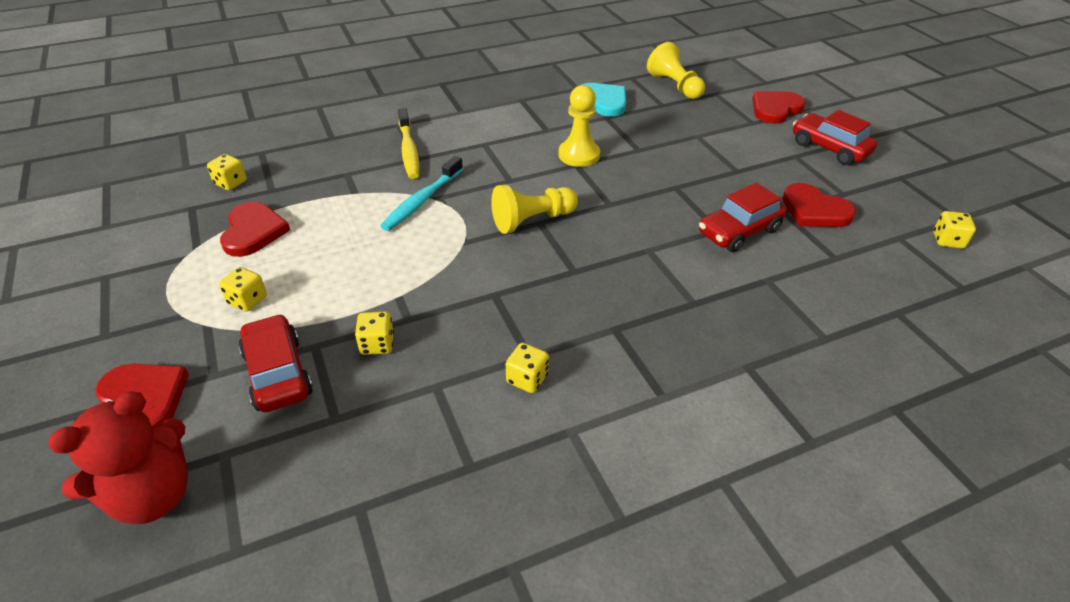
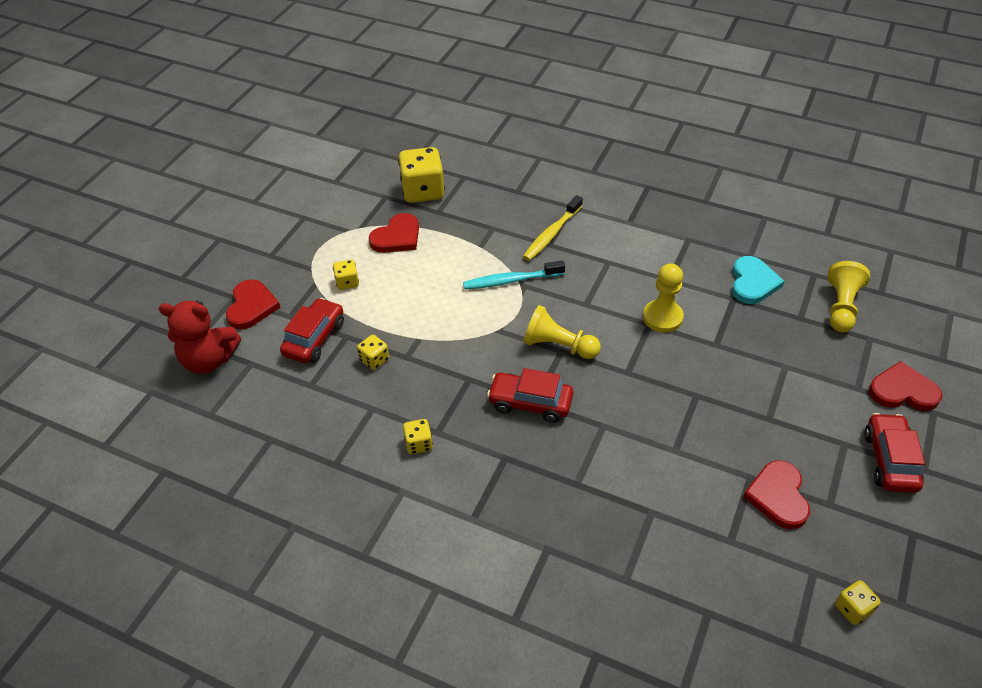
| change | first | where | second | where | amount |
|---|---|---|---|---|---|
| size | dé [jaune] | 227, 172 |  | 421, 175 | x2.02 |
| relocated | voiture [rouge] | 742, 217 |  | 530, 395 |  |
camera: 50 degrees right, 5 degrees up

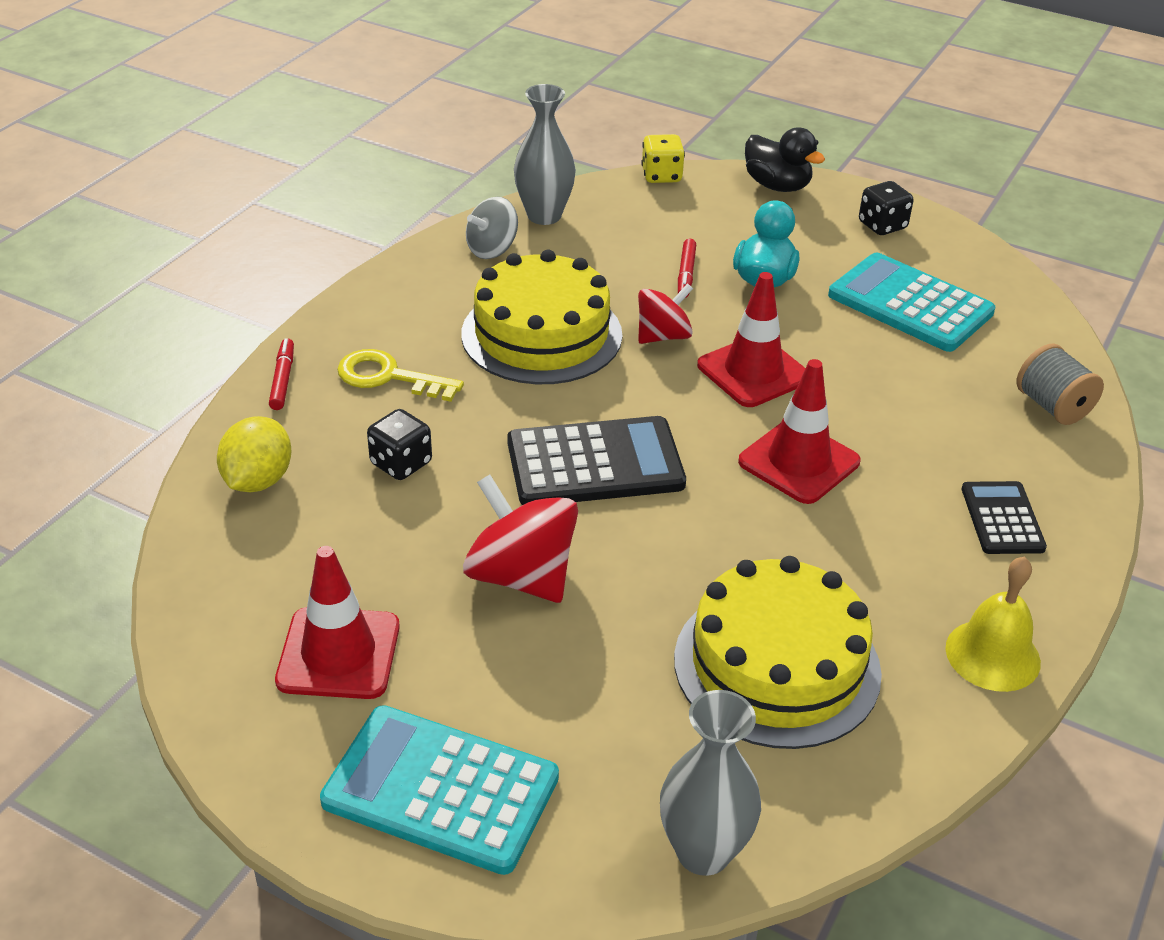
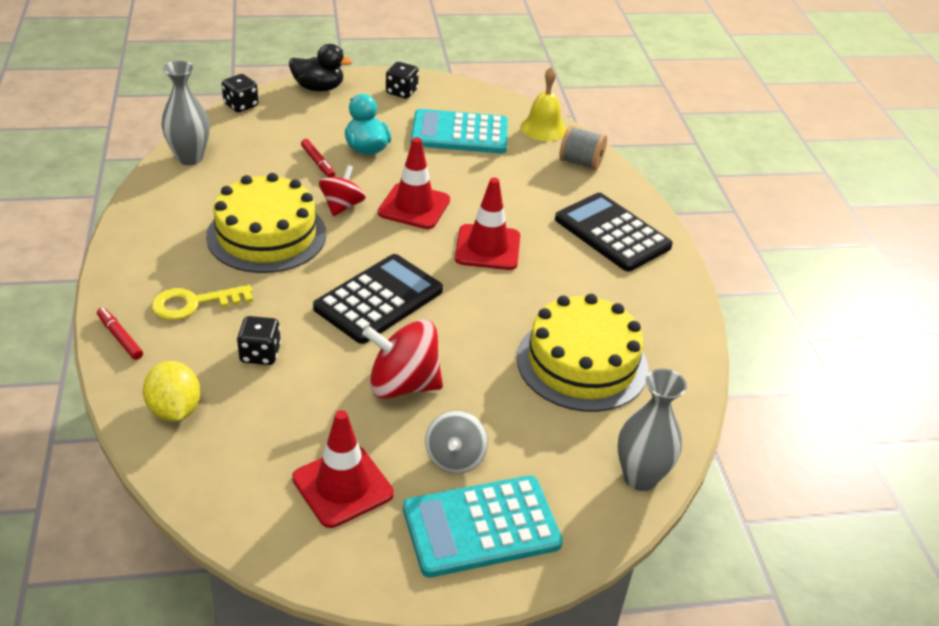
| change | first | where | second | where | amount |
|---|---|---|---|---|---|
| colour | dé [jaune] | 663, 158 | dé [noir] | 240, 93 |  |
| relocated | toupie [gris] | 492, 228 |  | 456, 442 |  |
| relocated | cloche [jaune] | 993, 624 |  | 543, 104 |  |
| size | calculatrice [noir] | 1004, 517 |  | 614, 232 | x1.74 |
camera: 40 degrees left, 0 degrees up

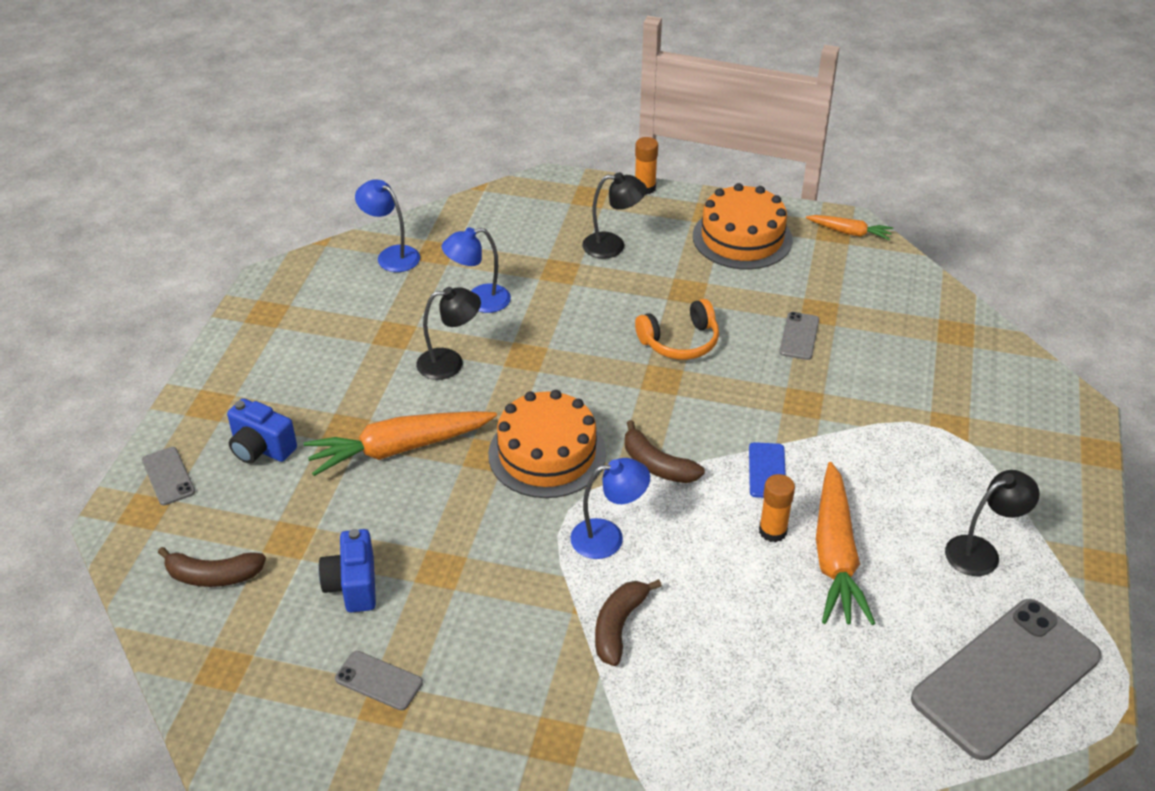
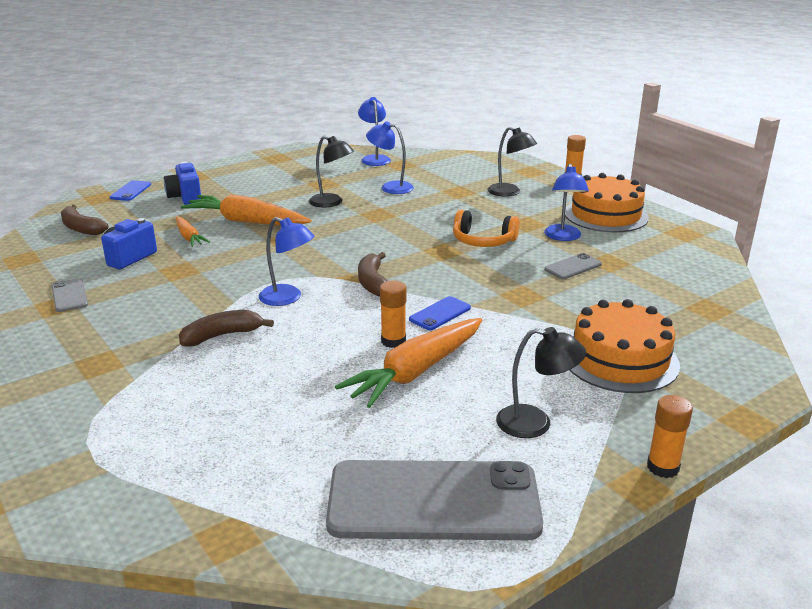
| change | first | where | second | where | amount |
|---|---|---|---|---|---|
| colour | téléphone [gris] | 168, 476 | téléphone [bleu] | 130, 190 |  |
| relocated | carotte [orange] | 849, 228 |  | 193, 232 |  |
| appeared |  |  | lampe [bleu] | 566, 202 |  |
| relocated | gâteau [orange] | 547, 444 |  | 625, 346 |  |
| appeared |  |  | bâton de colle [orange] | 670, 436 |  |
camera: 40 degrees right, 15 degrees down

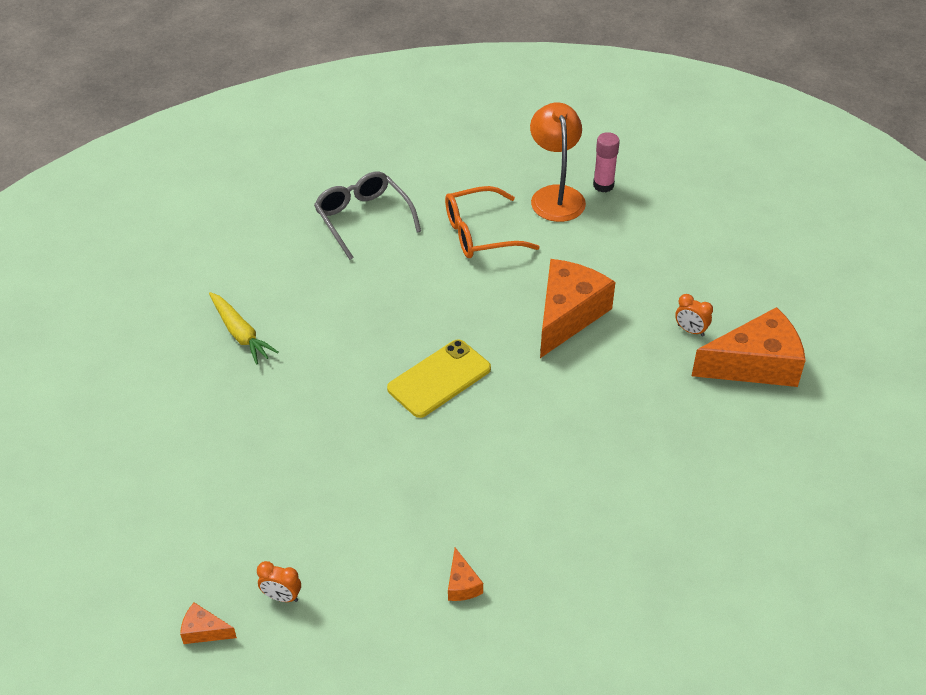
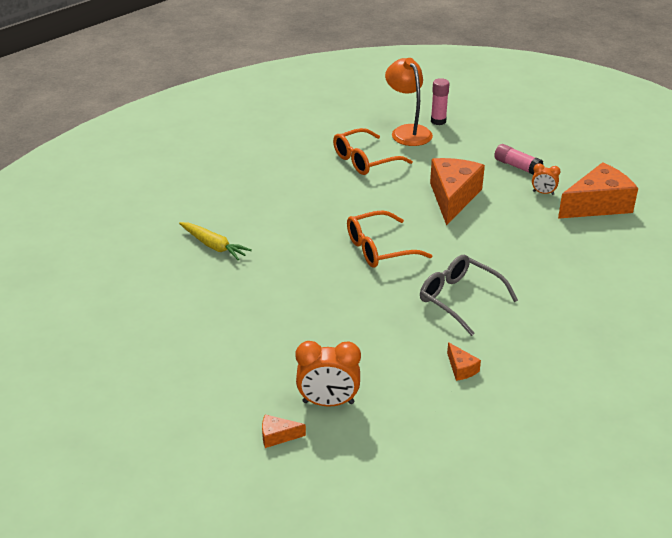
| change | first | where | second | where | amount |
|---|---|---|---|---|---|
| size | réveil [orange] | 279, 581 |  | 328, 374 | x1.84 |
| exchanged | téléphone [jaune] | 439, 378 | lunettes [orange] | 390, 239 |  |
| relocated | lunettes [gris] | 367, 216 |  | 469, 295 |  |
| appeared |  |  | bâton de colle [rose] | 518, 159 |  |
camera: 15 degrees left, 10 degrees down

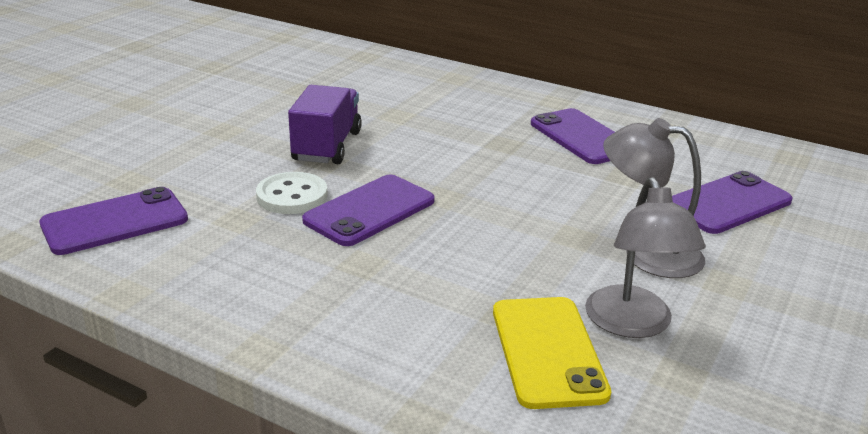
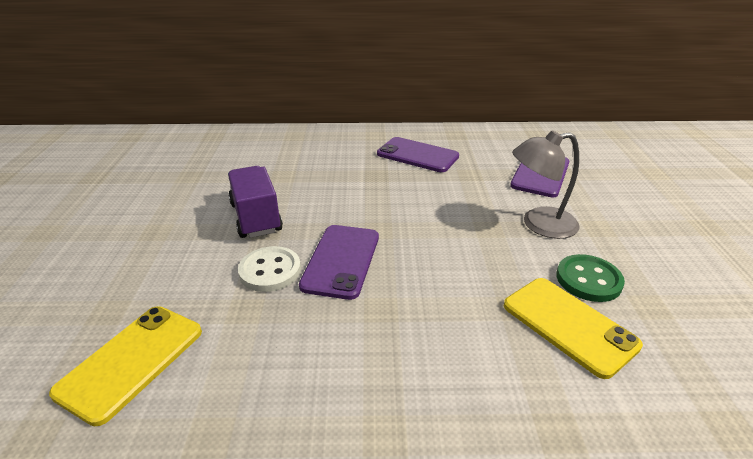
| change | first | where | second | where | amount |
|---|---|---|---|---|---|
| colour | téléphone [violet] | 113, 221 | téléphone [jaune] | 125, 366 |  |
| exchanged | lampe [gris] | 645, 257 | bouton [vert] | 590, 278 |  |
camera: 30 degrees left, 5 degrees up

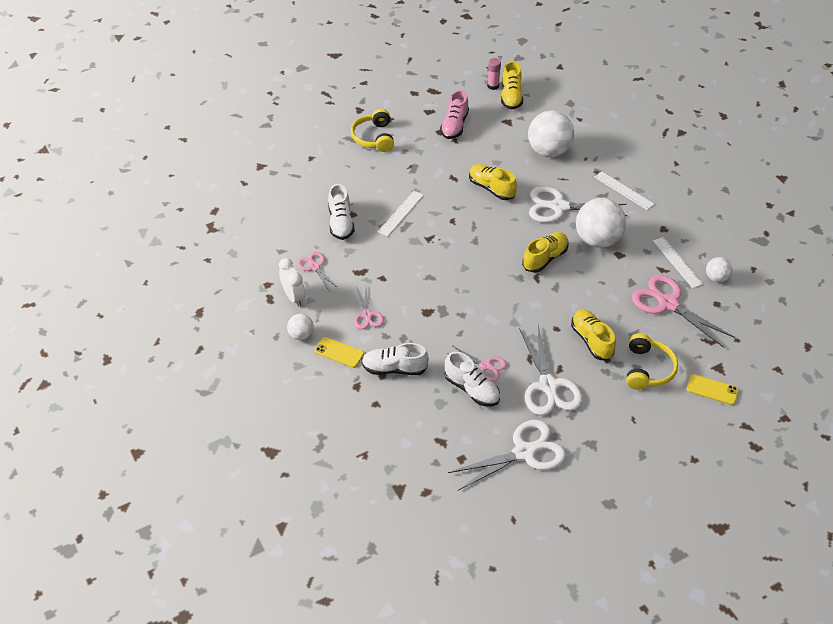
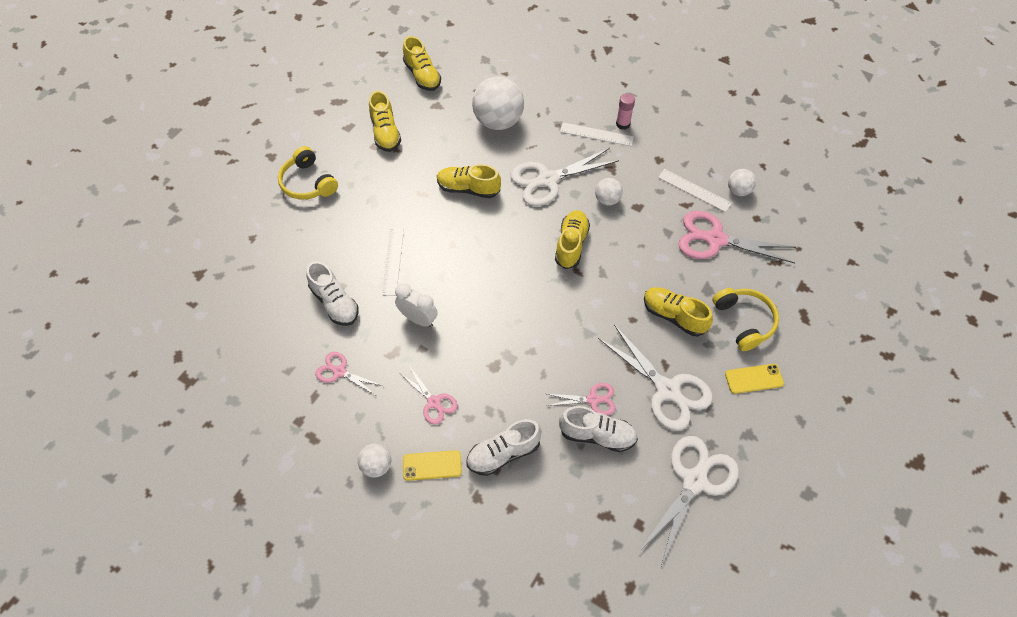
| change | first | where | second | where | amount |
|---|---|---|---|---|---|
| colour | chaussure [rose] | 454, 114 | chaussure [jaune] | 385, 121 |  |
| relocated | réveil [blanc] | 292, 282 |  | 416, 305 |  |
| size | balle [blanc] | 601, 223 |  | 609, 192 | x0.50 |
| relocated | bâton de colle [rose] | 494, 74 |  | 625, 111 |  |
| relocated | téléphone [jaune] | 713, 389 |  | 754, 379 |  |
camera: 30 degrees left, 10 degrees up

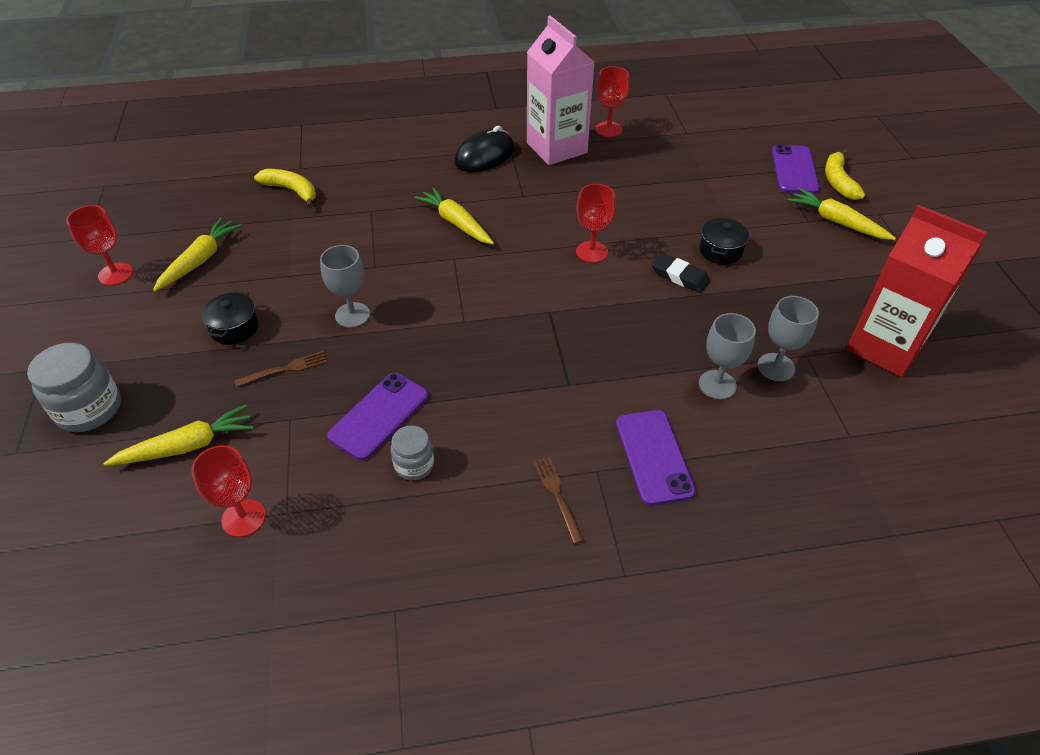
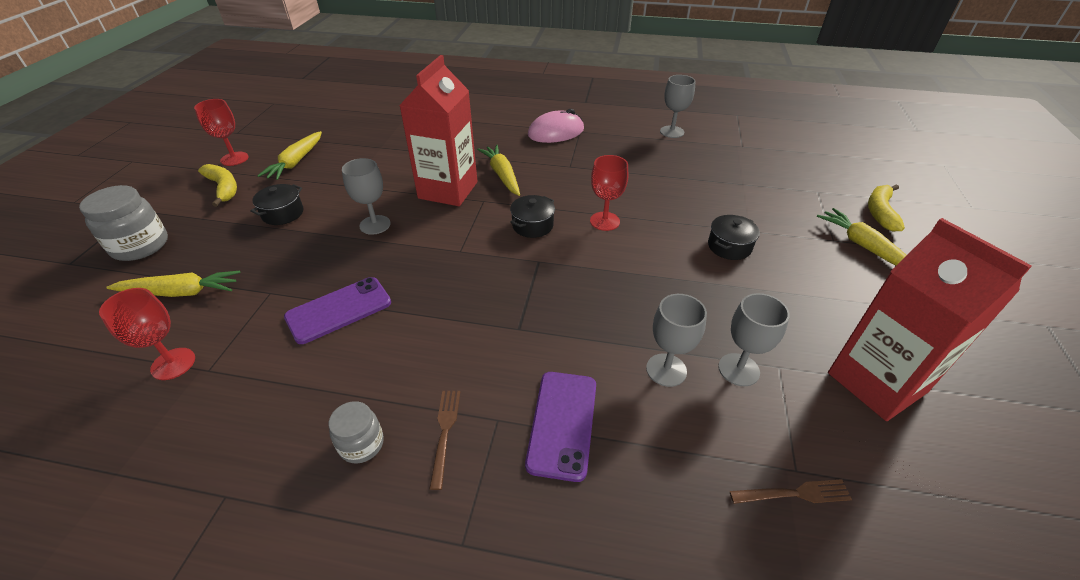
| change | first | where | second | where | amount |
|---|---|---|---|---|---|
| relocated | banane [jaune] | 285, 188 |  | 217, 185 |  |
| spun | carotte [jaune] | 197, 254 |  | 289, 155 | 150 degrees clockwise |
| relocated | bocal [gris] | 412, 452 |  | 356, 432 |  |
| appeared |  |  | brique de lait [rouge] | 438, 130 |  |
| appeared |  |  | marmite [noir] | 532, 216 |  |
| colour | souris [noir] | 484, 149 | souris [rose] | 556, 126 |  |
| colour | verre à pied [rouge] | 612, 101 | verre à pied [gris] | 677, 106 |  |
| relocated | fourchette [marron] | 280, 369 |  | 791, 491 |  |
| missing | brique de lait [rose] | 560, 90 |  |  |  |
| missing | gomme [noir] | 681, 273 |  |  |  |
| missing | téléphone [violet] | 796, 169 |  |  |  |
camera: 20 degrees right, 5 degrees down

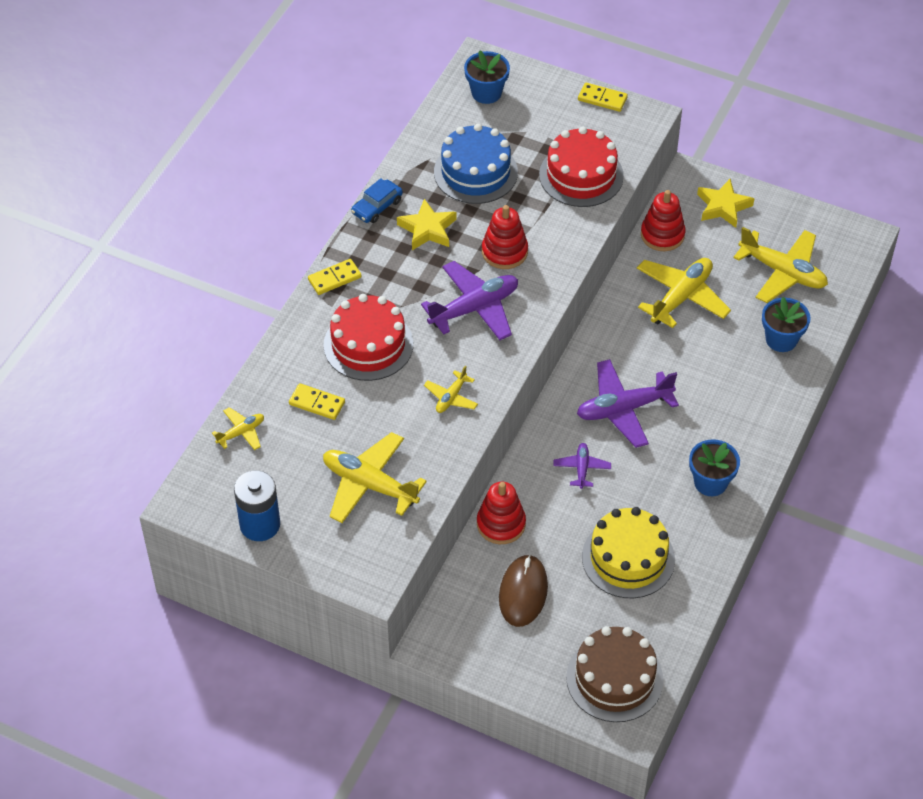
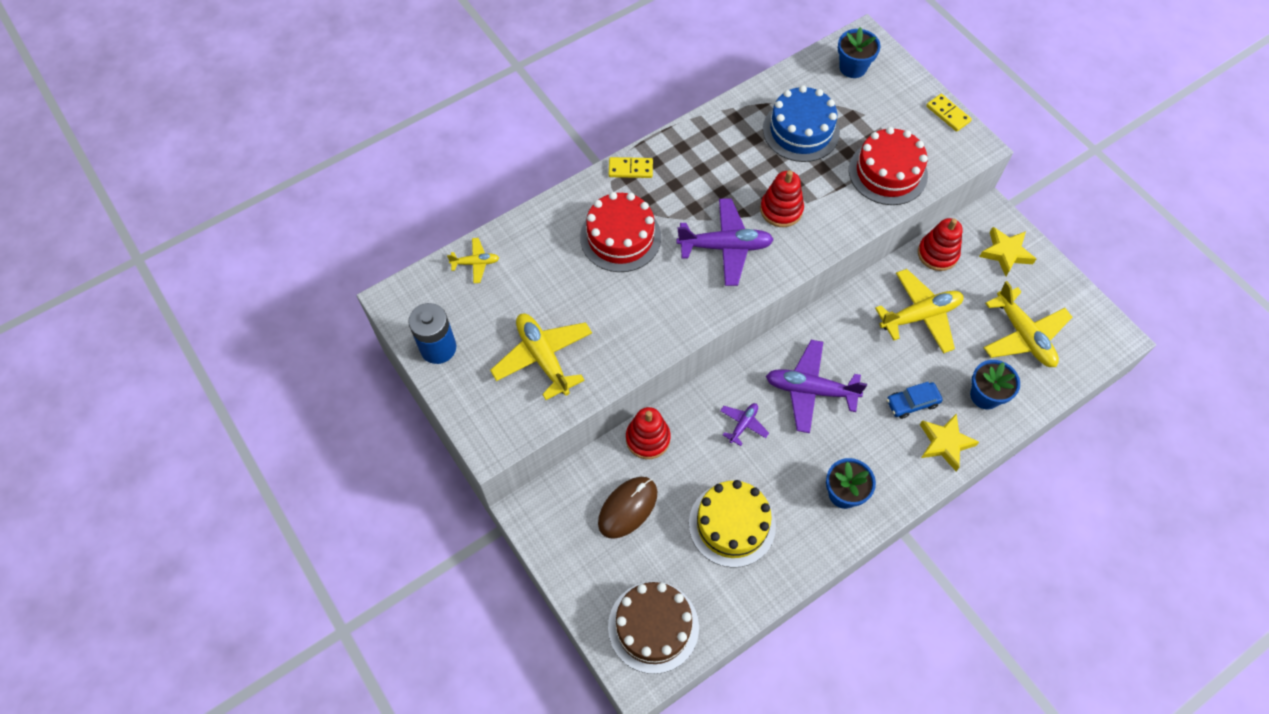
| change | first | where | second | where | amount |
|---|---|---|---|---|---|
| relocated | voiture [bleu] | 377, 200 |  | 915, 400 |  |
| relocated | étoile [jaune] | 426, 224 |  | 949, 442 |  |
| missing | domino [jaune] | 317, 401 |  |  |  |
| missing | avion [jaune] | 451, 389 |  |  |  |
camera: 30 degrees right, 10 degrees up

